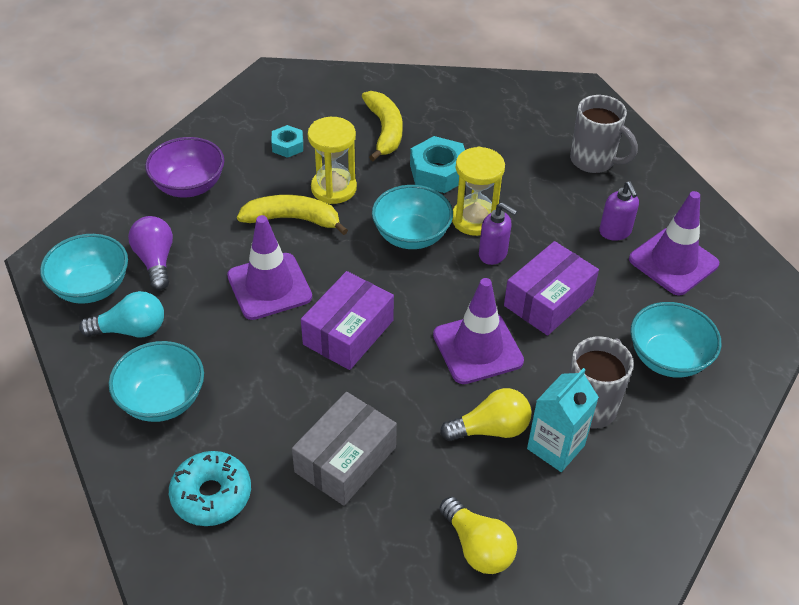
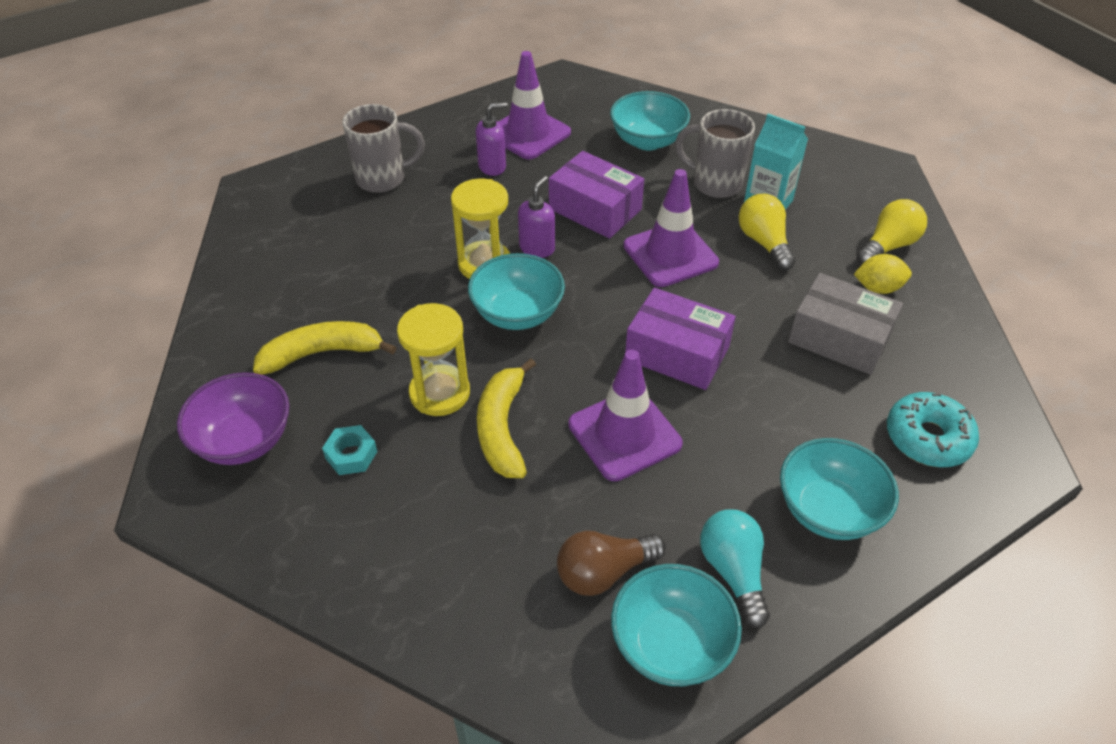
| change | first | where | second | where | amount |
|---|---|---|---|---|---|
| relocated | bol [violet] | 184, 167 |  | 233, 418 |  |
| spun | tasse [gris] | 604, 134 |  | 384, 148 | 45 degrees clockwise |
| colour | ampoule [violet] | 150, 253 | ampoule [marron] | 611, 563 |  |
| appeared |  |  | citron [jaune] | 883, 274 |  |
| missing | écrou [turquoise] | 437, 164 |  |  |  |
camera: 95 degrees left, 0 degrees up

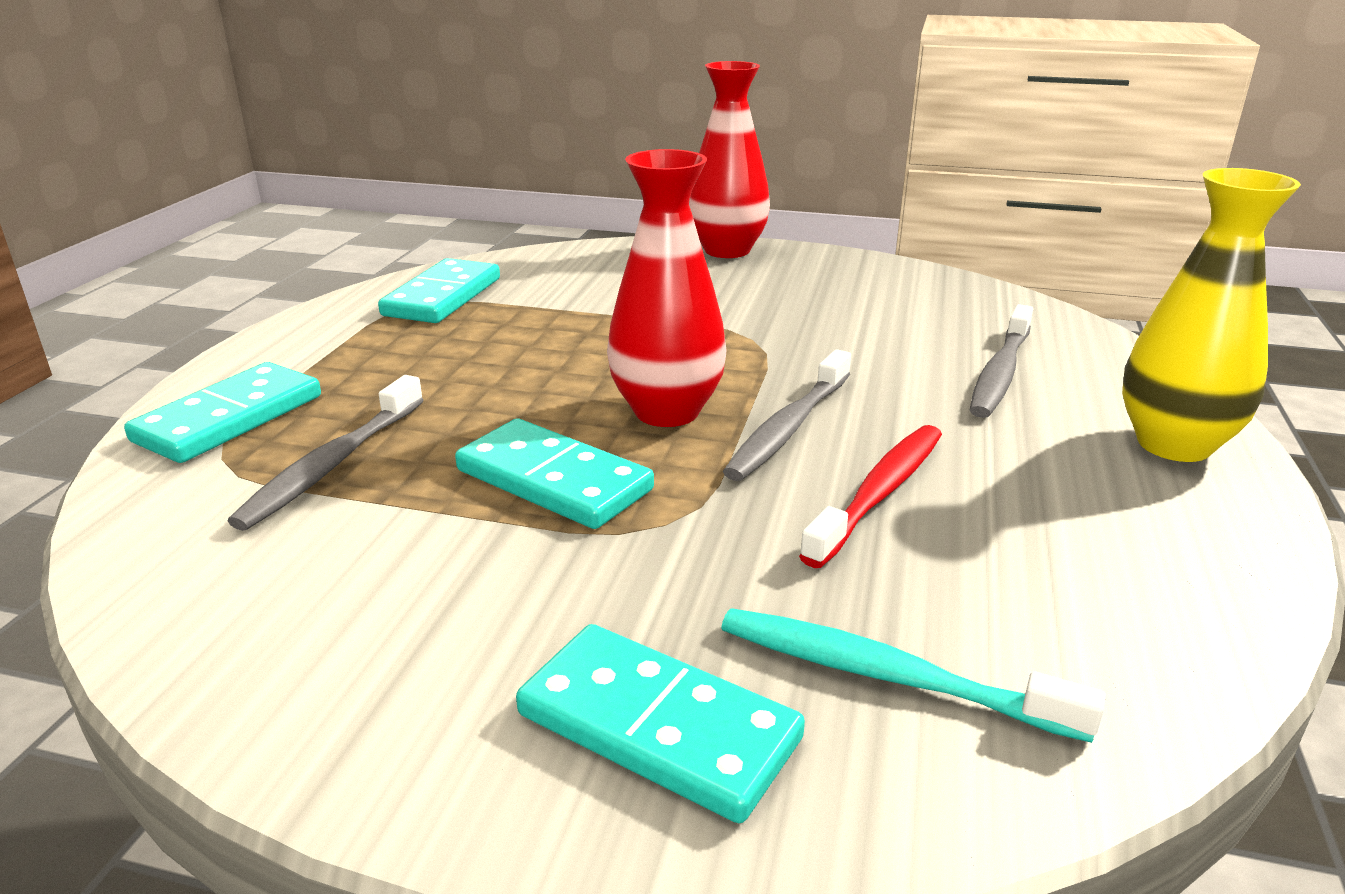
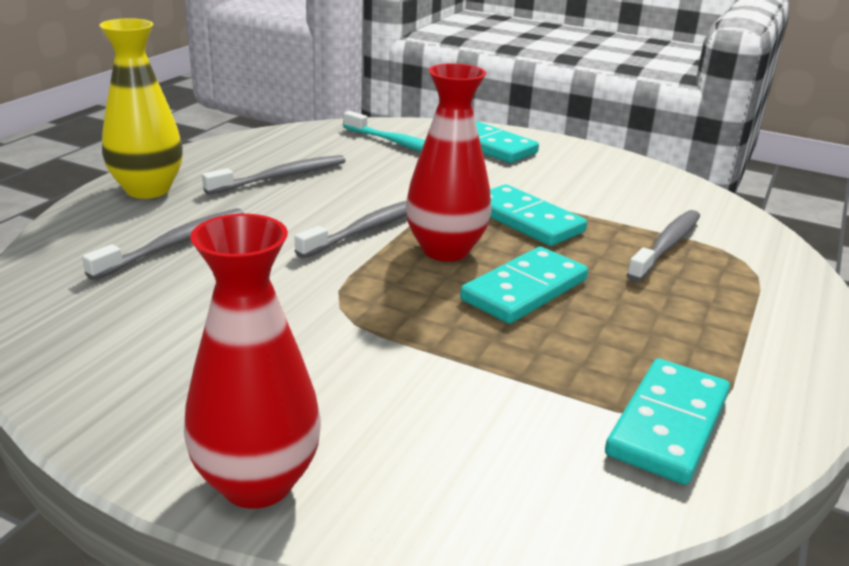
| change | first | where | second | where | amount |
|---|---|---|---|---|---|
| appeared |  |  | brosse à dents [gris] | 274, 175 |  |
| relocated | domino [turquoise] | 222, 412 |  | 524, 285 |  |
| missing | brosse à dents [rouge] | 870, 496 |  |  |  |
camera: 170 degrees left, 0 degrees up

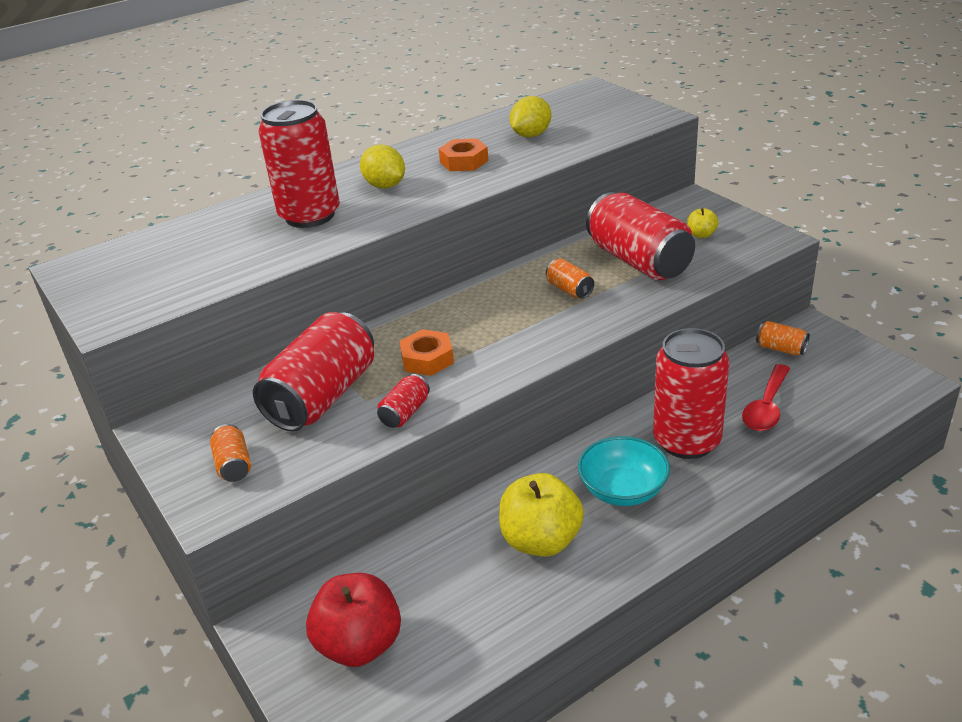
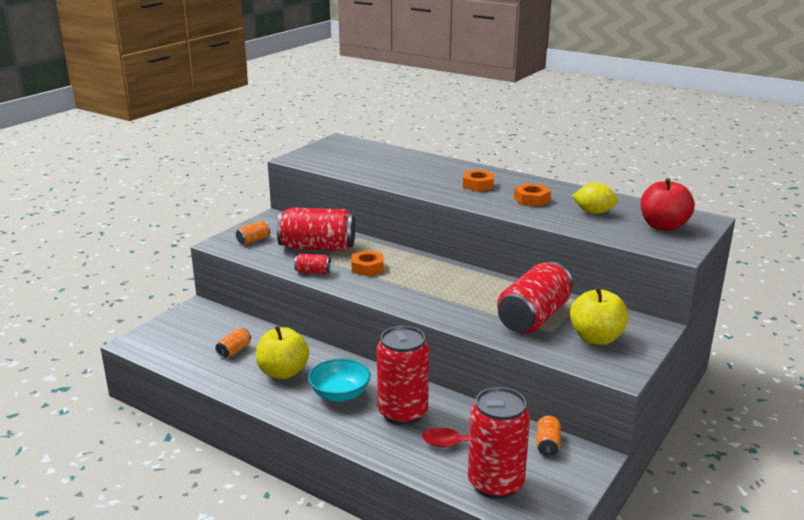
| change | first | where | second | where | amount |
|---|---|---|---|---|---|
| relocated | canette [orange] | 570, 279 |  | 233, 343 |  |
| exchanged | citron [jaune] | 382, 166 | écrou [orange] | 478, 180 |  |
| relocated | canette [rouge] | 299, 164 |  | 499, 443 |  |
| size | pomme [jaune] | 702, 223 |  | 599, 316 | x2.15 |
| relocated | pomme [rouge] | 353, 620 |  | 667, 204 |  |
camera: 65 degrees right, 10 degrees down

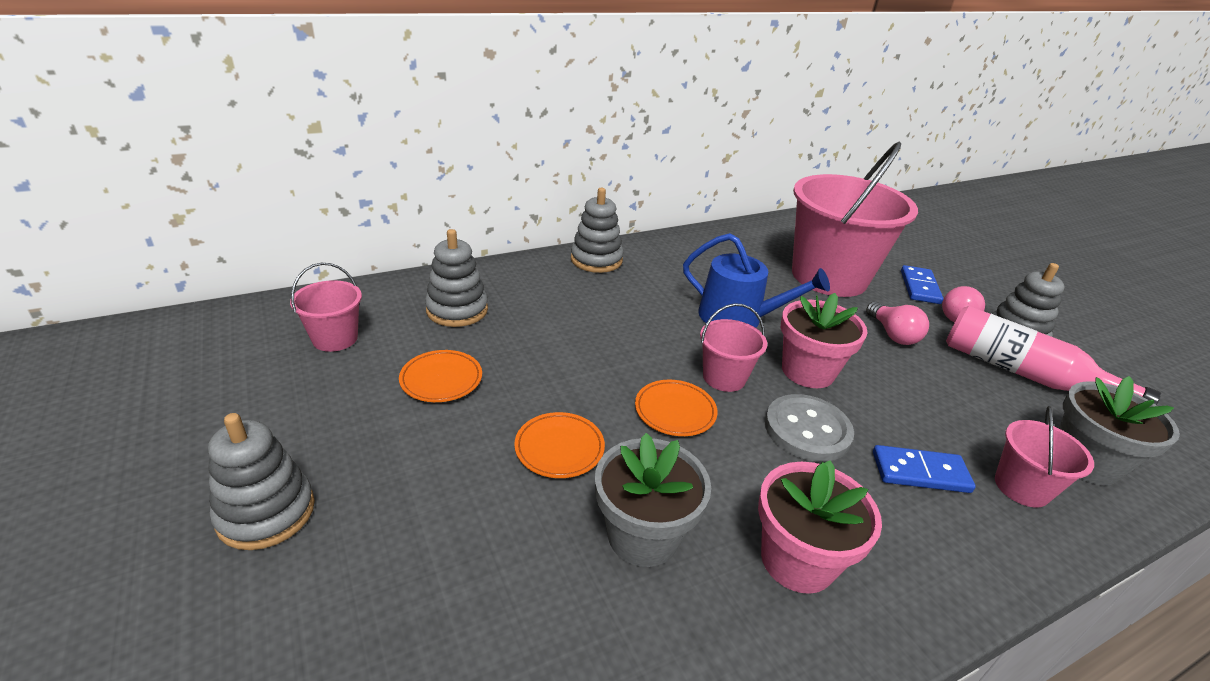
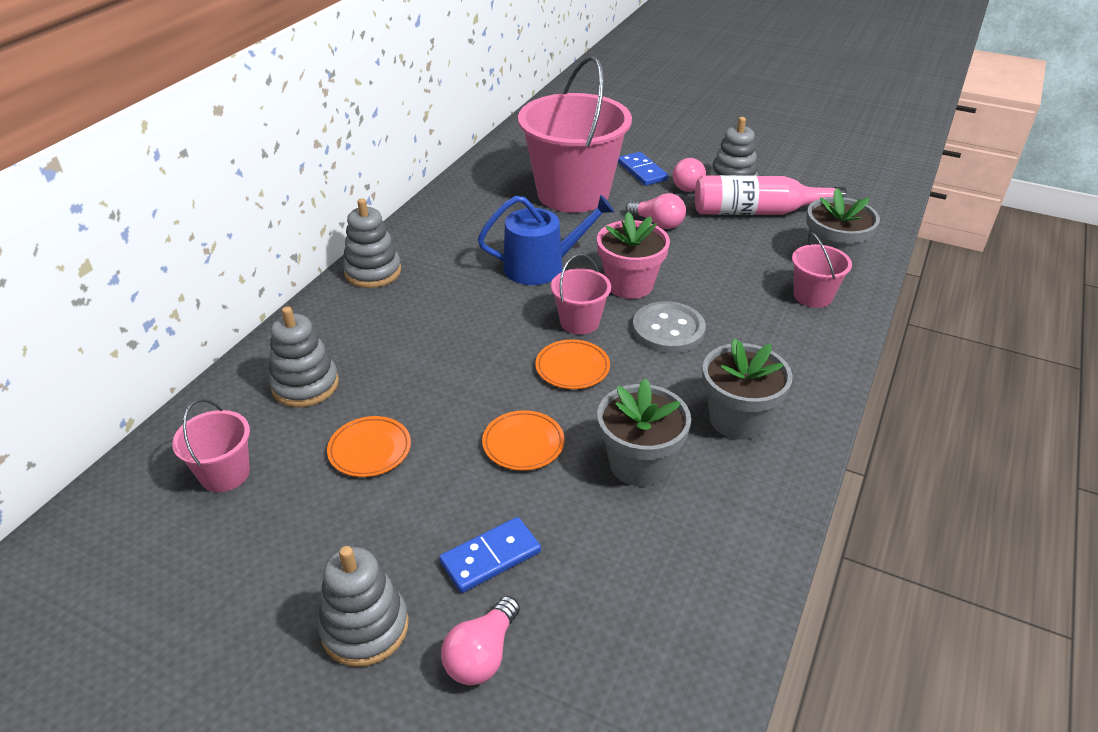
| change | first | where | second | where | amount |
|---|---|---|---|---|---|
| relocated | domino [bleu] | 924, 469 |  | 490, 555 |  |
| appeared |  |  | ampoule [rose] | 480, 640 |  |
| colour | pot de fleurs [rose] | 820, 527 | pot de fleurs [gris] | 747, 389 |  |
camera: 35 degrees left, 5 degrees up

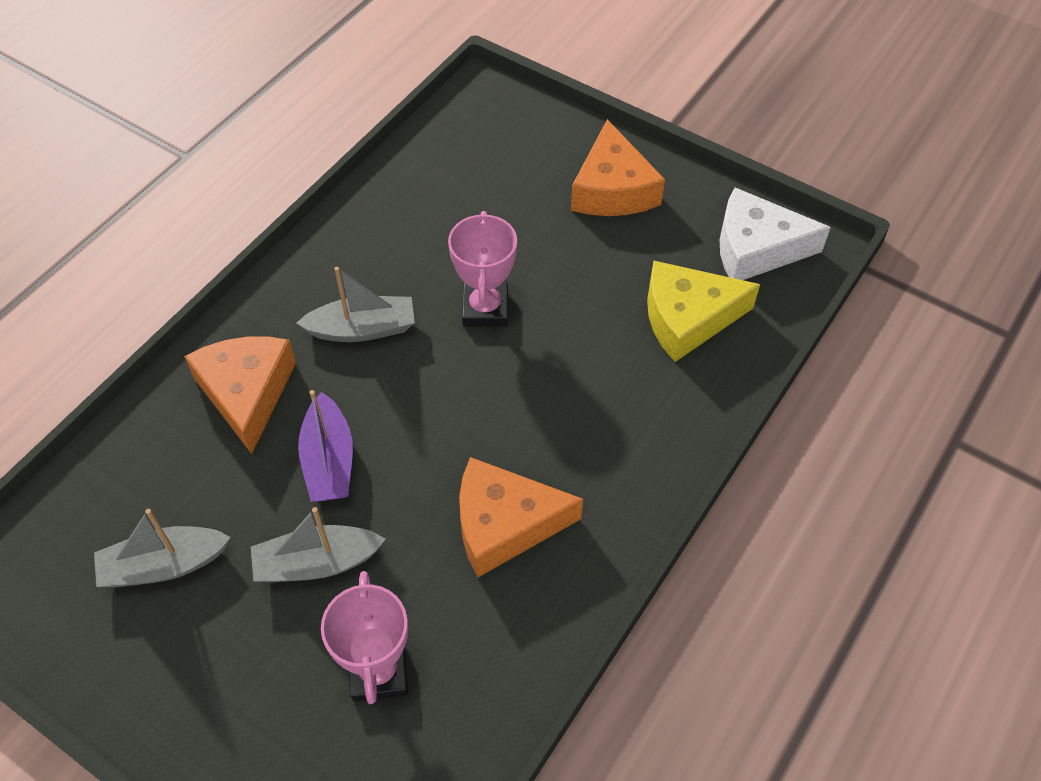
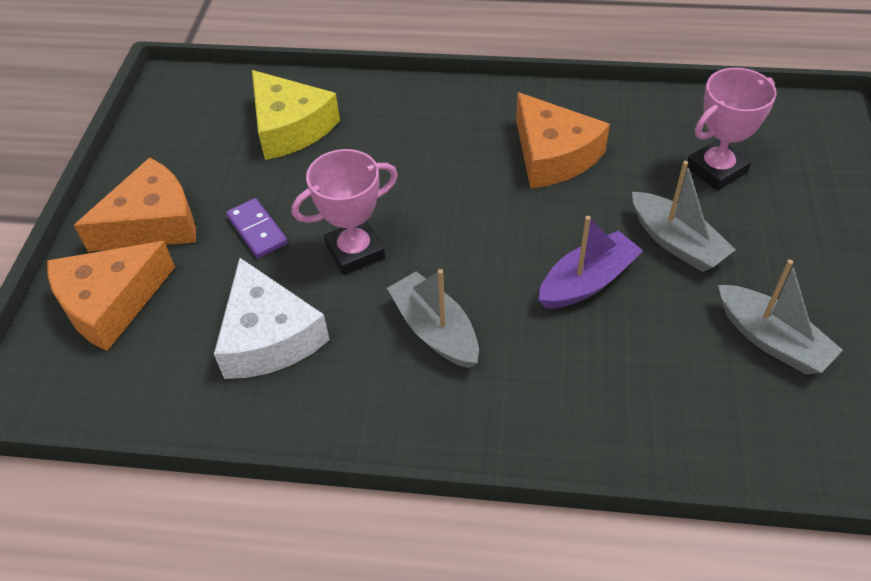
| change | first | where | second | where | amount |
|---|---|---|---|---|---|
| relocated | fromage [orange] | 240, 395 |  | 111, 296 |  |
| relocated | fromage [blanc] | 775, 233 |  | 272, 318 |  |
| appeared |  |  | domino [violet] | 257, 228 |  |
camera: 115 degrees left, 5 degrees down

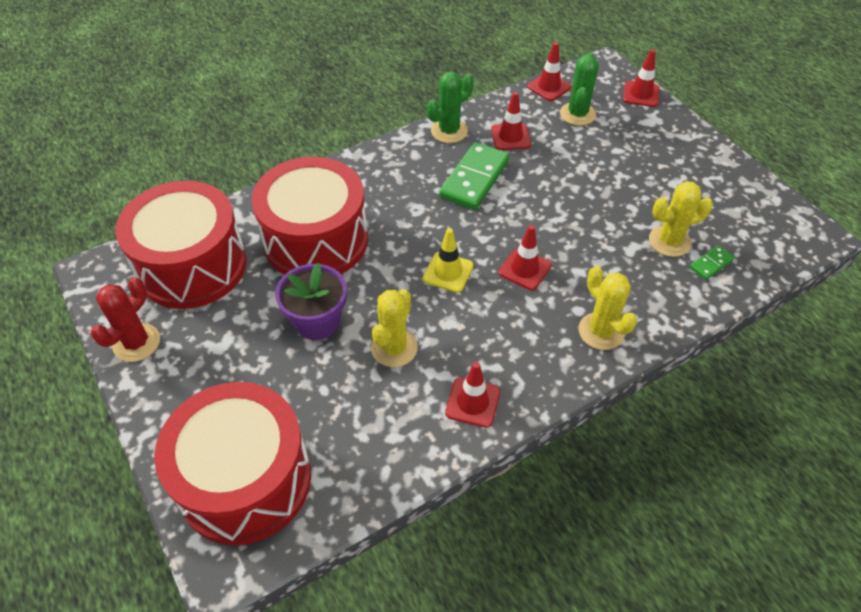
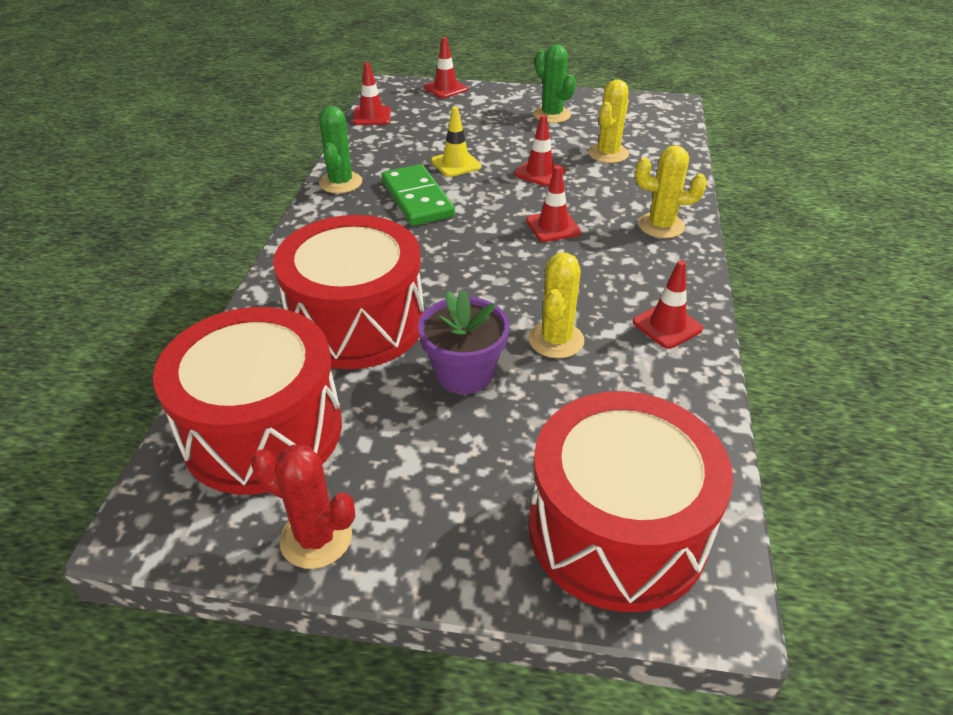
| change | first | where | second | where | amount |
|---|---|---|---|---|---|
| spun | cactus [rouge] | 125, 319 |  | 303, 507 | 45 degrees counterclockwise |
| relocated | cône de chantier [jaune] | 448, 260 |  | 456, 142 |  |
| relocated | cône de chantier [rouge] | 511, 121 |  | 540, 150 |  |
| spun | cactus [jaune] | 394, 328 |  | 557, 305 | 45 degrees clockwise |
| relocated | cactus [vert] | 579, 89 |  | 555, 83 |  |
| missing | domino [vert] | 711, 262 |  |  |  |
camera: 50 degrees left, 10 degrees down

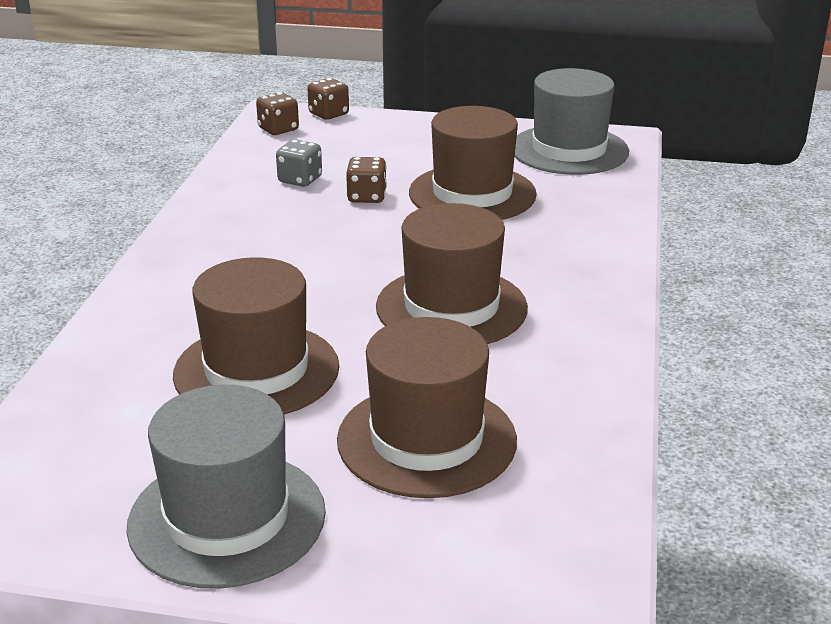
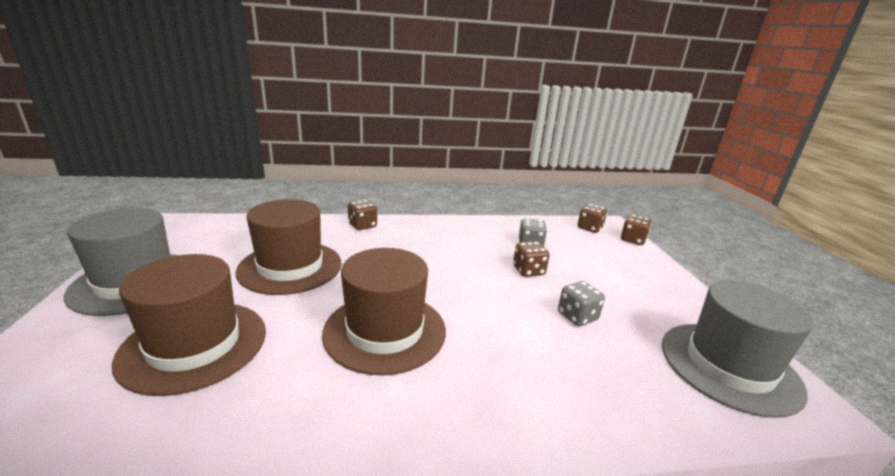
| change | first | where | second | where | amount |
|---|---|---|---|---|---|
| appeared |  |  | dé [marron] | 362, 215 |  |
| exchanged | chapeau [marron] | 473, 163 | dé [gris] | 581, 303 |  |
camera: 70 degrees right, 5 degrees down

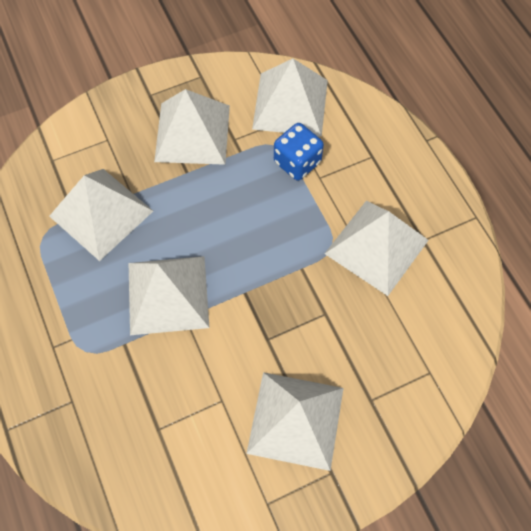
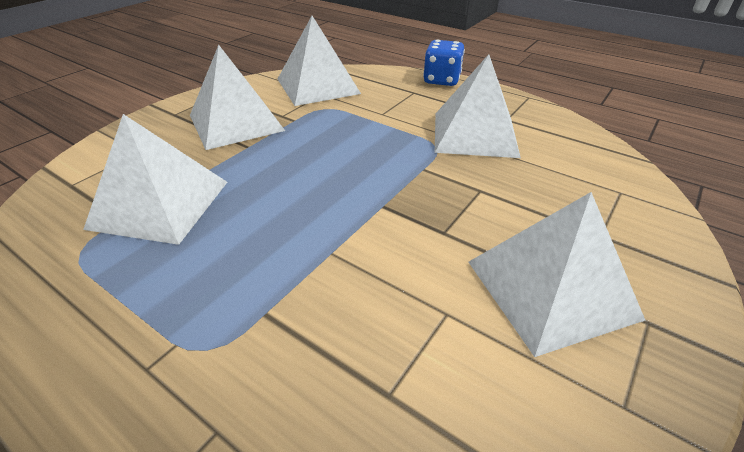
| change | first | where | second | where | amount |
|---|---|---|---|---|---|
| relocated | dé [bleu] | 299, 151 |  | 444, 63 |  |
| missing | pyramide [blanc] | 169, 295 |  |  |  |
camera: 30 degrees left, 25 degrees down

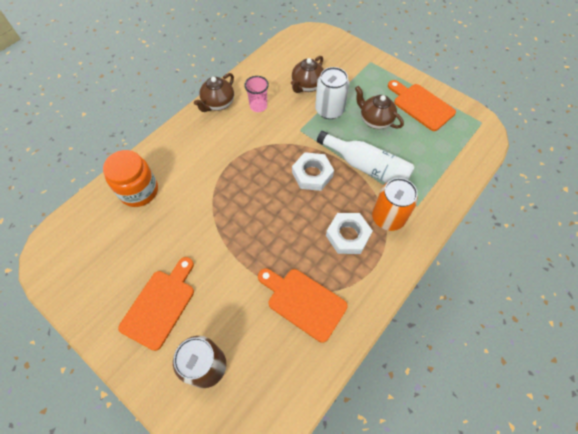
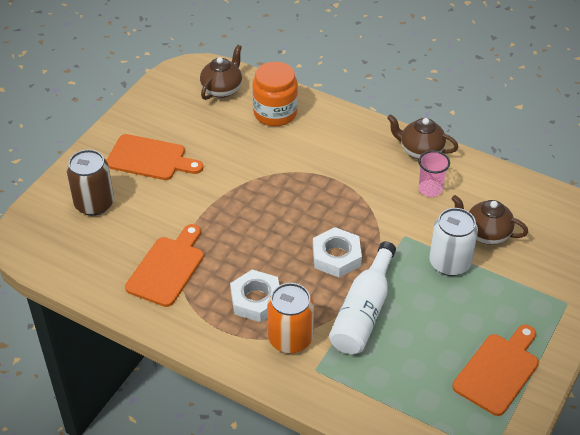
| change | first | where | second | where | amount |
|---|---|---|---|---|---|
| relocated | théière [marron] | 379, 107 |  | 221, 72 |  |
camera: 80 degrees right, 15 degrees down

